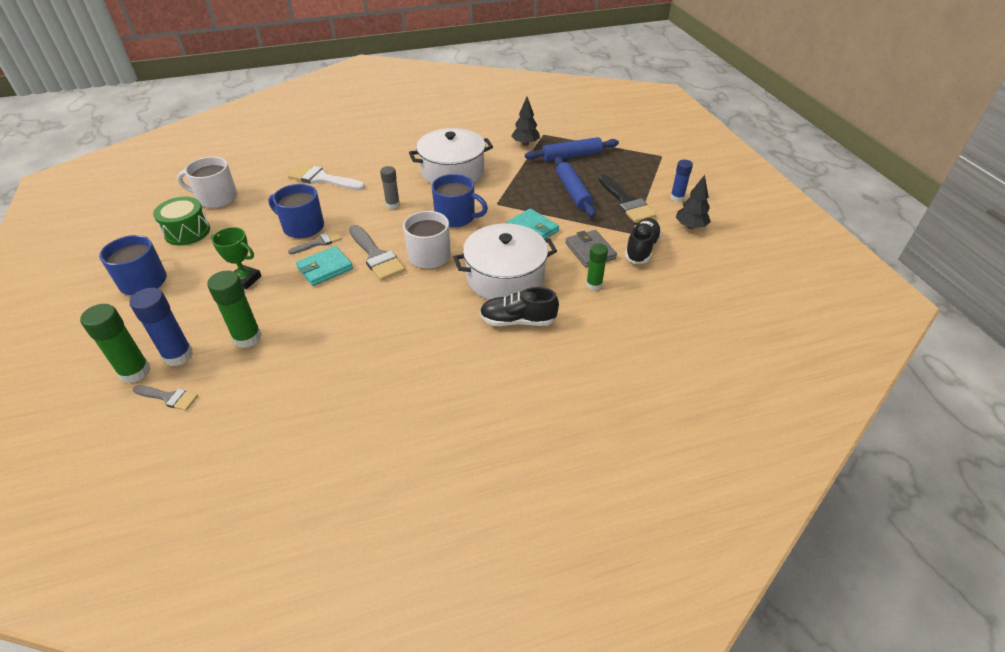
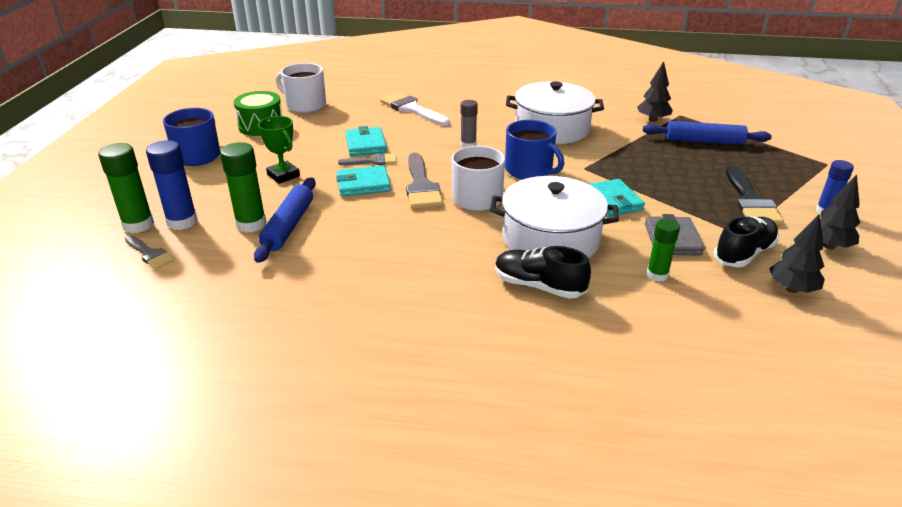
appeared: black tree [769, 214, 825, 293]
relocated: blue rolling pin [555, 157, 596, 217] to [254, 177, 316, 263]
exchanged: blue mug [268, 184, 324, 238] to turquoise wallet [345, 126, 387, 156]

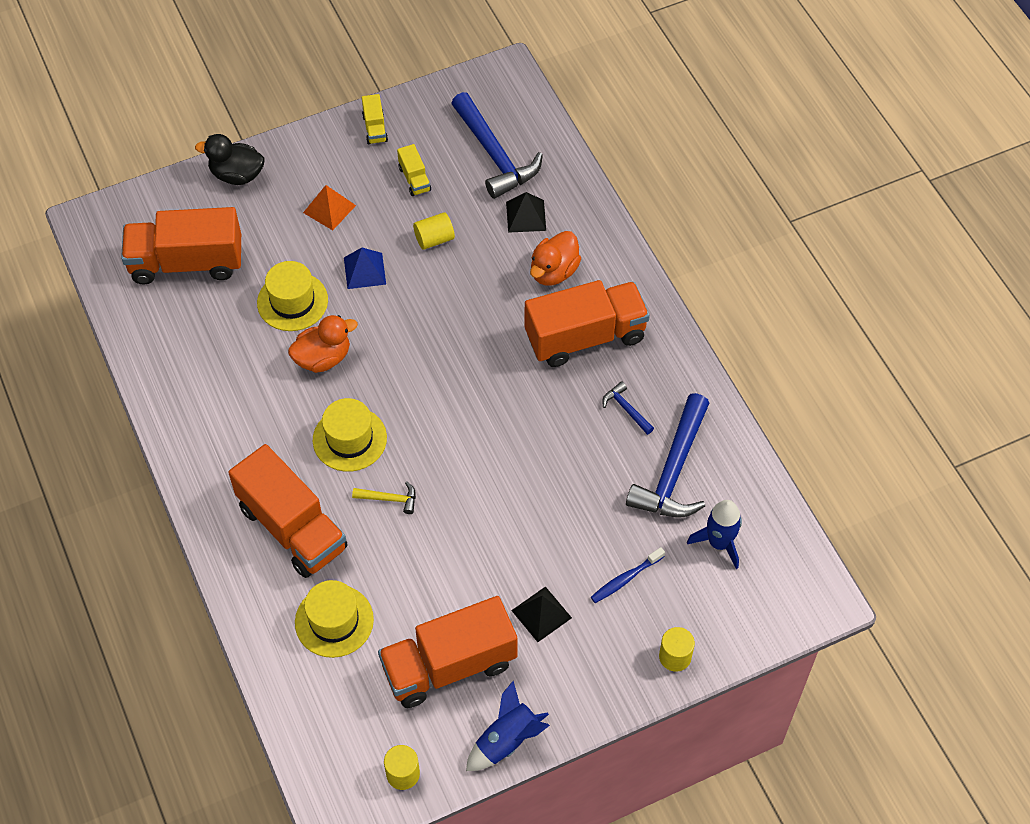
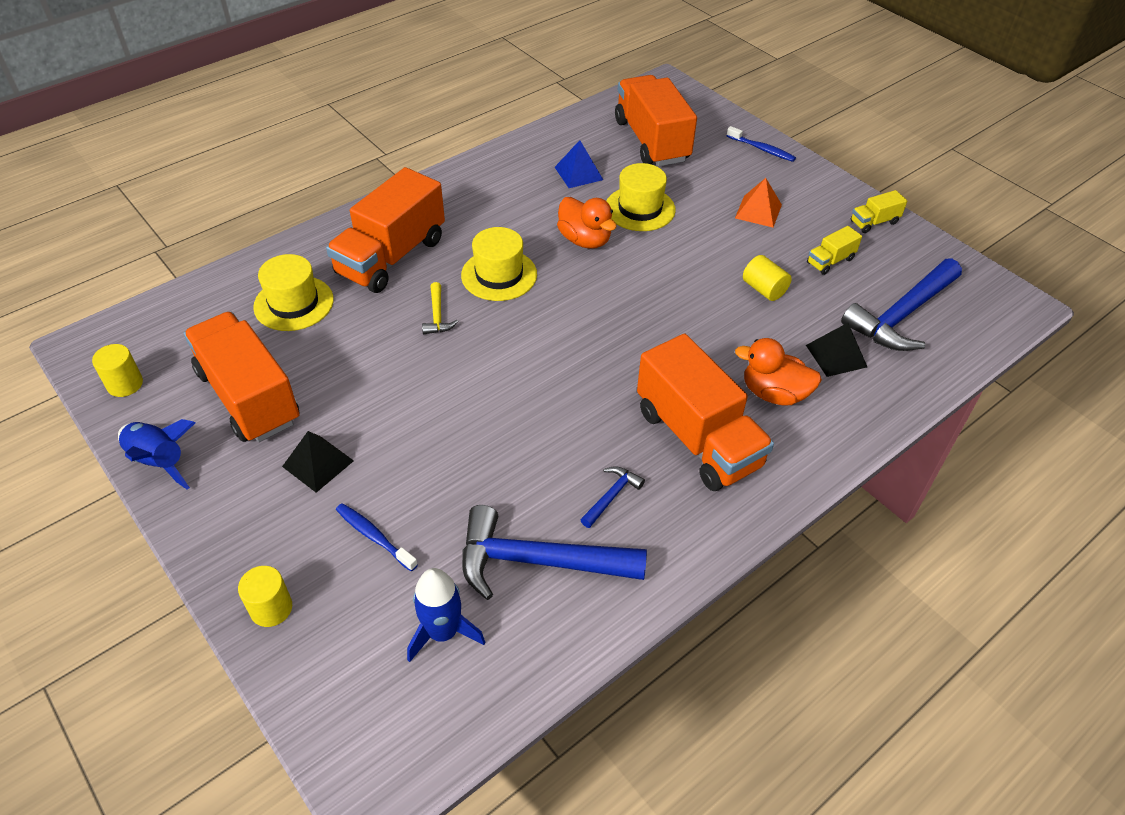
relocated: blue pyramid [344, 248, 386, 289] to [555, 140, 603, 188]
exchanged: black duck [195, 134, 265, 185] to blue toothbrush [727, 126, 796, 162]

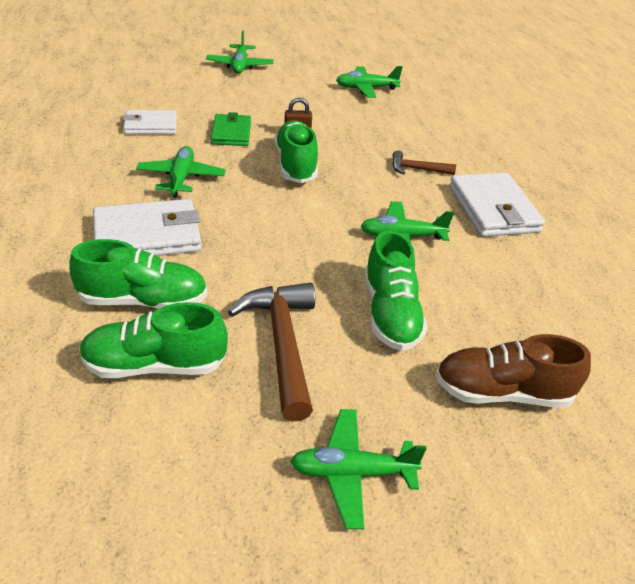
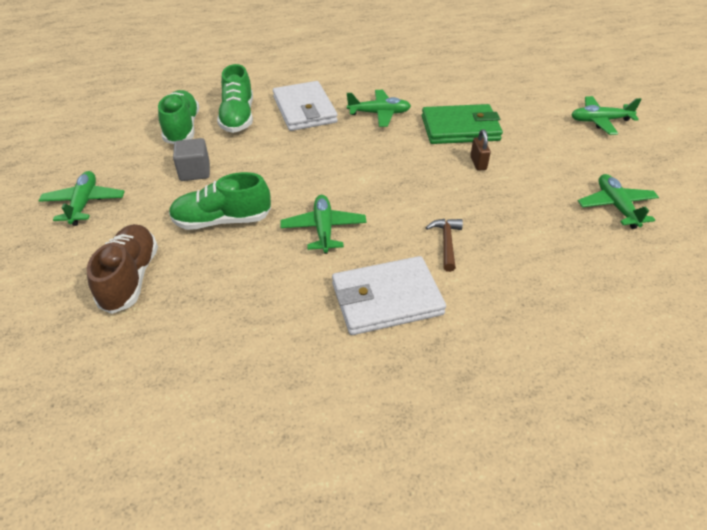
missing: white wallet [123, 110, 177, 134]; green shoe [274, 120, 318, 183]
exchanged: brown hammer [228, 283, 315, 422] to grey cube [173, 138, 210, 181]
size: green wallet [211, 112, 251, 146] = [422, 104, 503, 144] x1.60

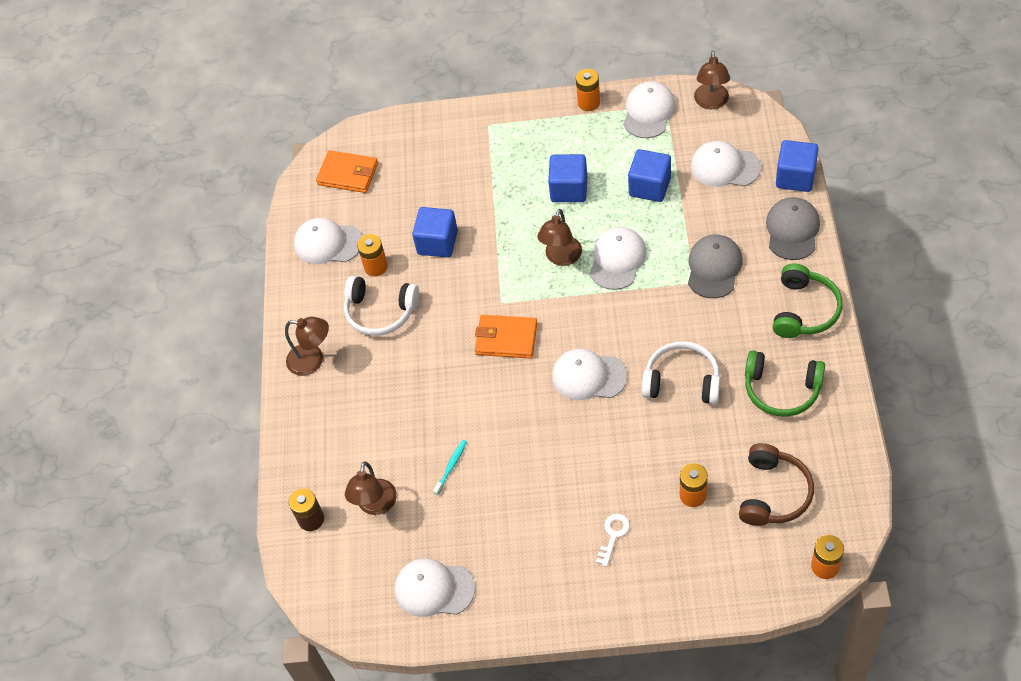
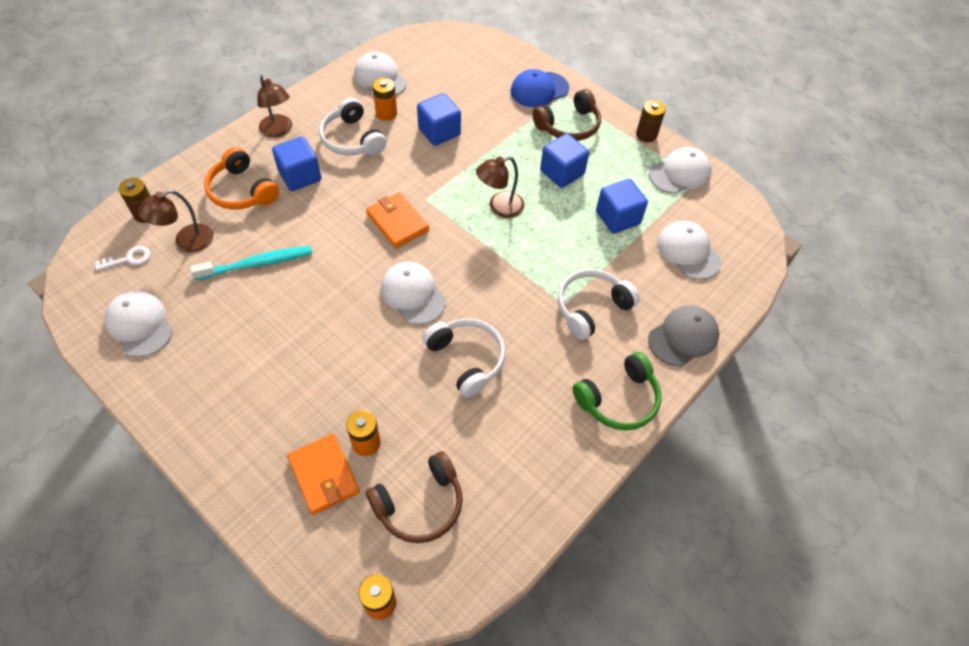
missing: white cap [590, 227, 647, 290]; brown lamp [694, 51, 730, 109]; green headphones [745, 350, 825, 417]
appeared: orange headphones [204, 147, 279, 210]; blue cap [511, 69, 569, 108]; brown headphones [532, 89, 601, 141]
relocated: white key [596, 514, 630, 567] to [95, 246, 150, 271]; blue cube [776, 140, 819, 192] to [272, 136, 321, 191]; orange wallet [316, 150, 378, 193] to [287, 434, 360, 515]
exchanged: grey cap [688, 235, 743, 298] to white headphones [558, 269, 640, 340]
colour: orange battery [576, 69, 600, 111] to brown battery [636, 100, 666, 142]
size: turquoise toothbrush [433, 440, 467, 495] = [190, 246, 312, 280] x1.91

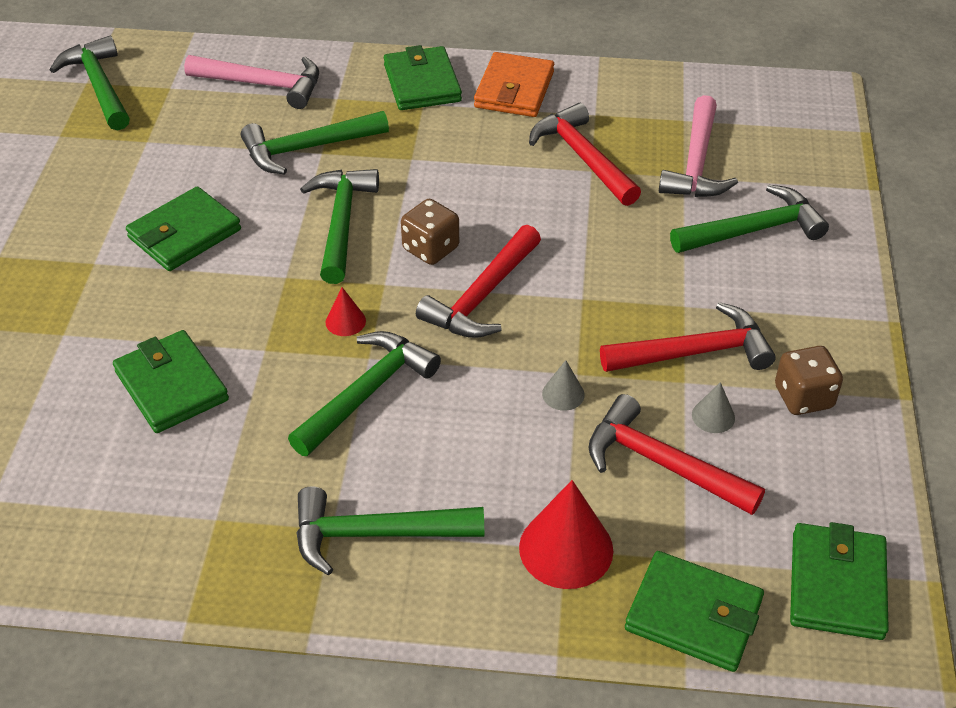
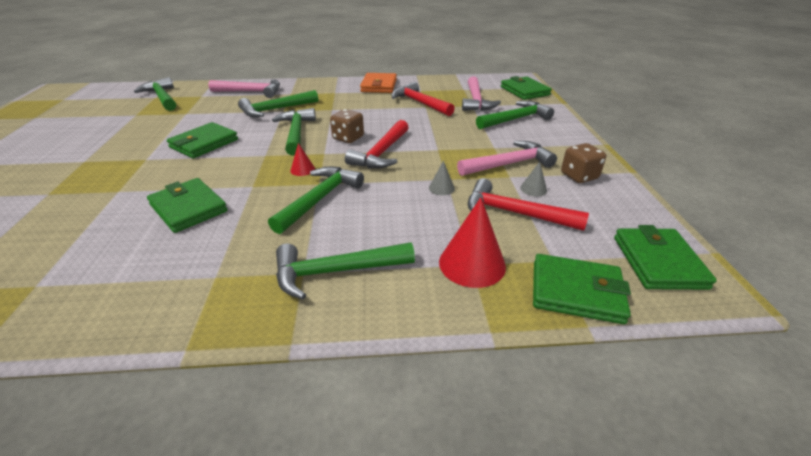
relocated: green wallet [384, 45, 462, 110] to [501, 76, 552, 100]
colour: red hammer [600, 302, 776, 372] to pink hammer [457, 141, 557, 176]

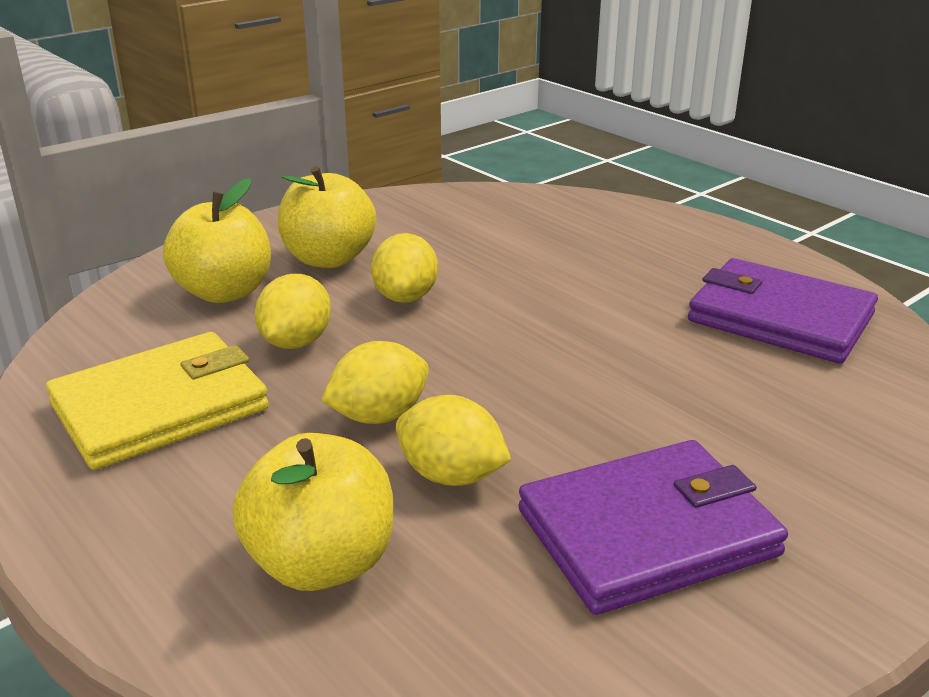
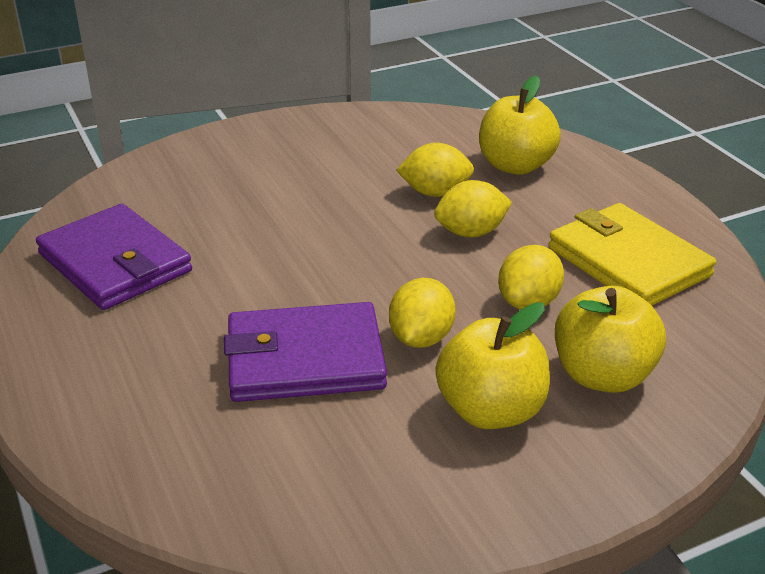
relocated: purple wallet [518, 440, 788, 615] to [224, 302, 387, 402]
spun: yellow lemon [396, 395, 511, 486] = [396, 143, 474, 197] 45 degrees counterclockwise; yellow wallet [46, 332, 269, 470] = [549, 203, 716, 305] 75 degrees clockwise

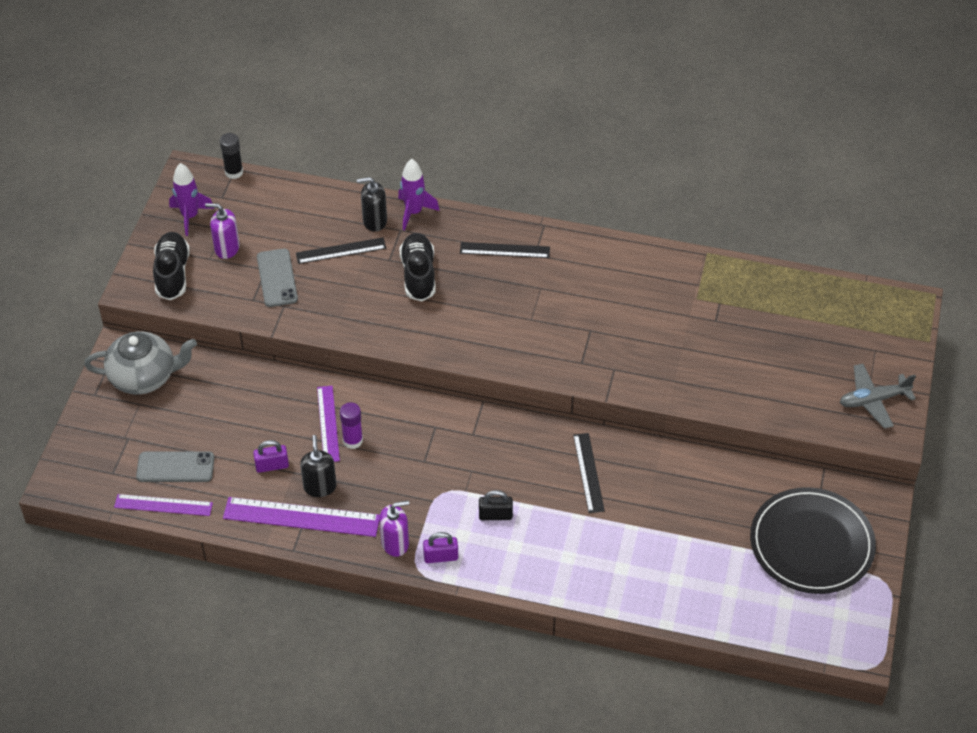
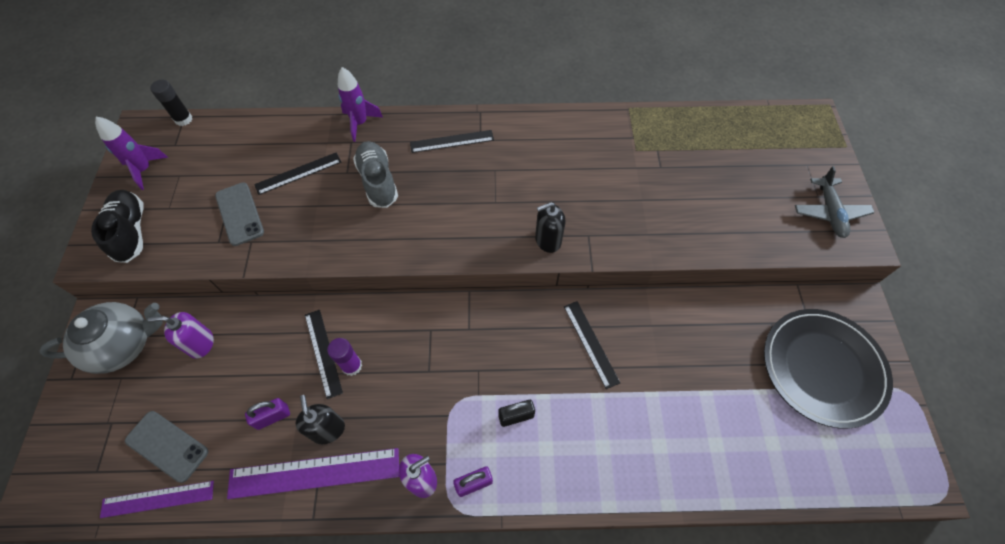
relocated: purple soap dispenser [205, 203, 240, 259] to [148, 312, 214, 359]; black soap dispenser [357, 177, 387, 232] to [535, 202, 566, 253]
colour: purple ruler [317, 386, 340, 462] to black ruler [305, 310, 343, 399]; black shoe [399, 233, 436, 301] to grey shoe [353, 141, 398, 208]
spun: grey phone [136, 451, 214, 482] = [125, 411, 208, 483] 45 degrees clockwise; grey plane [840, 364, 916, 429] = [795, 166, 874, 238] 60 degrees counterclockwise

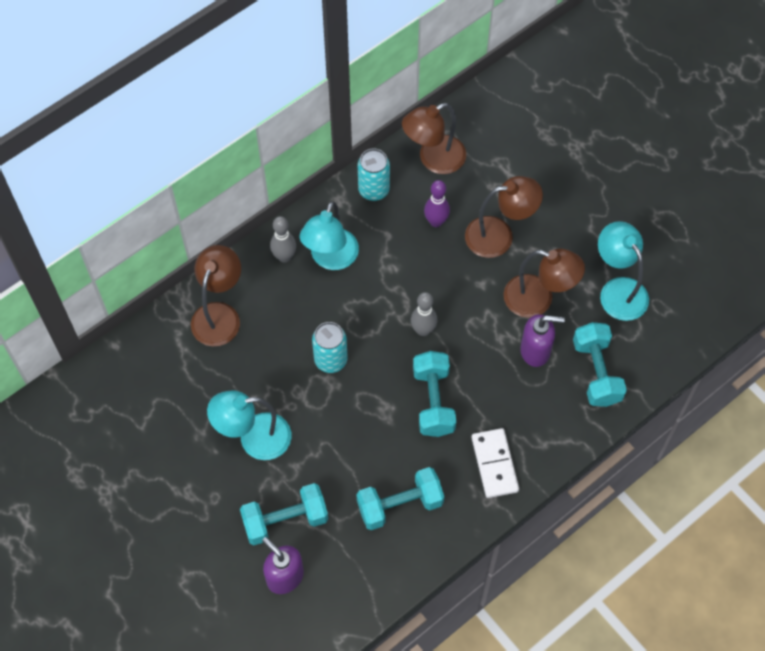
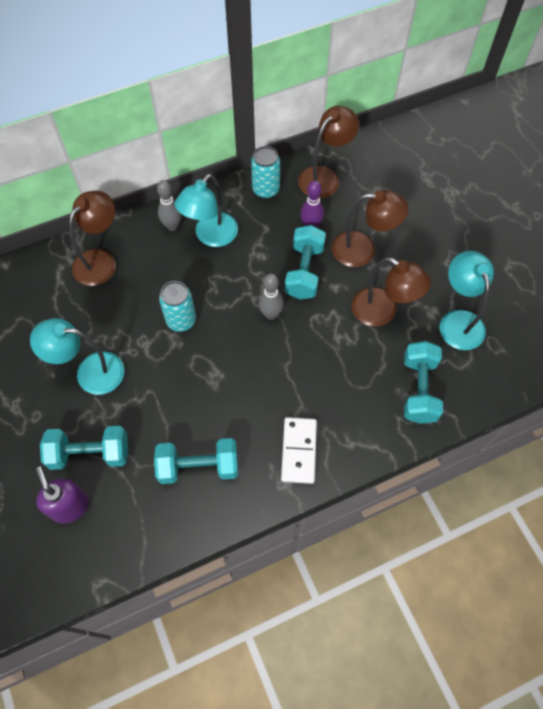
missing: purple soap dispenser [520, 314, 565, 367]
relocated: turquoise dumbbell [413, 351, 456, 437] to [285, 225, 326, 300]
spun: brown lamp [402, 103, 466, 174] = [298, 106, 359, 198] 150 degrees clockwise

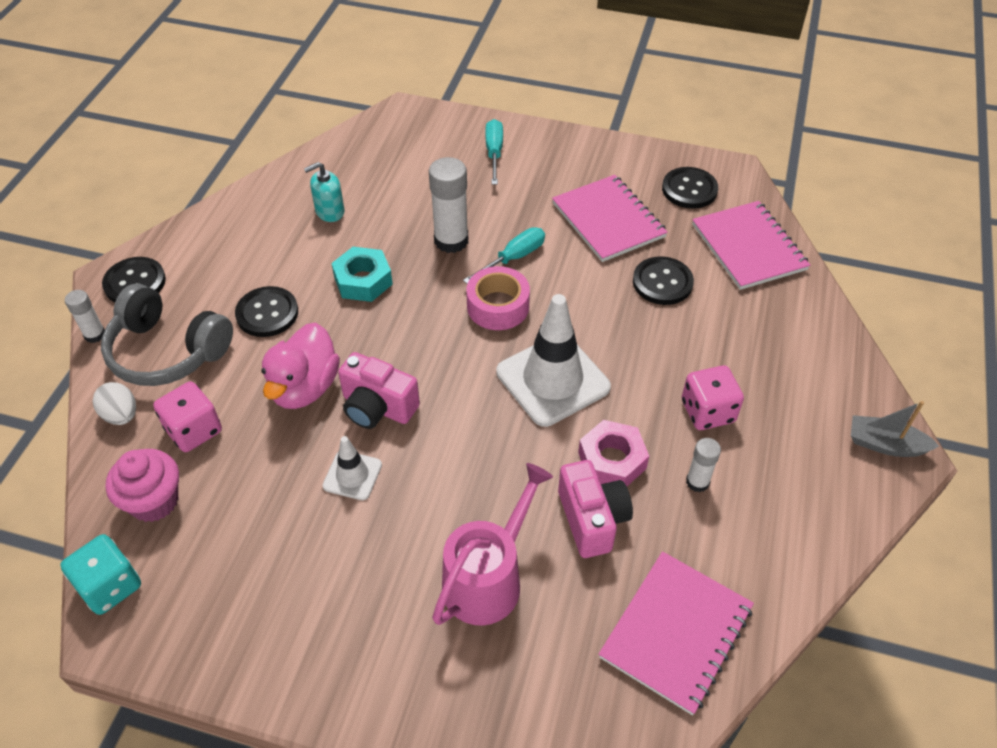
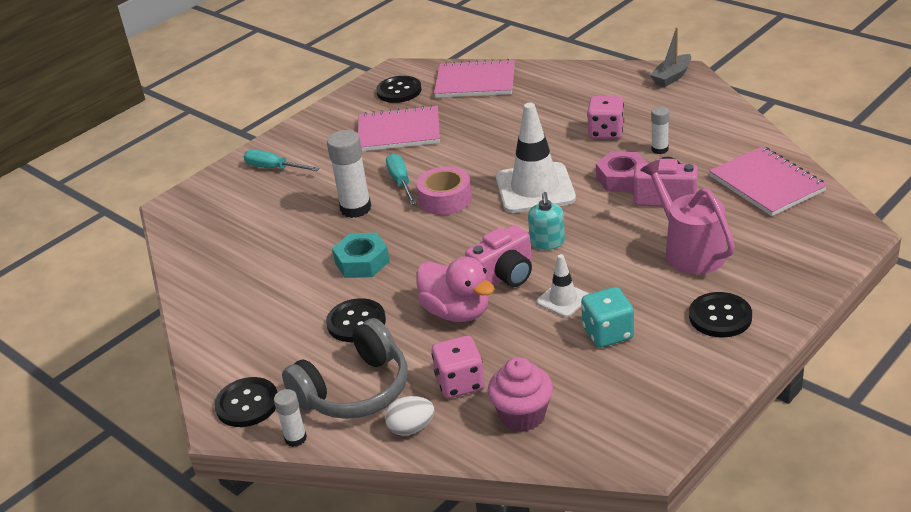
relocated: turquoise soap dispenser [304, 162, 345, 222] to [528, 192, 565, 250]; turquoise dice [60, 534, 141, 615] to [581, 287, 634, 348]; black button [633, 256, 694, 305] to [689, 292, 752, 338]

